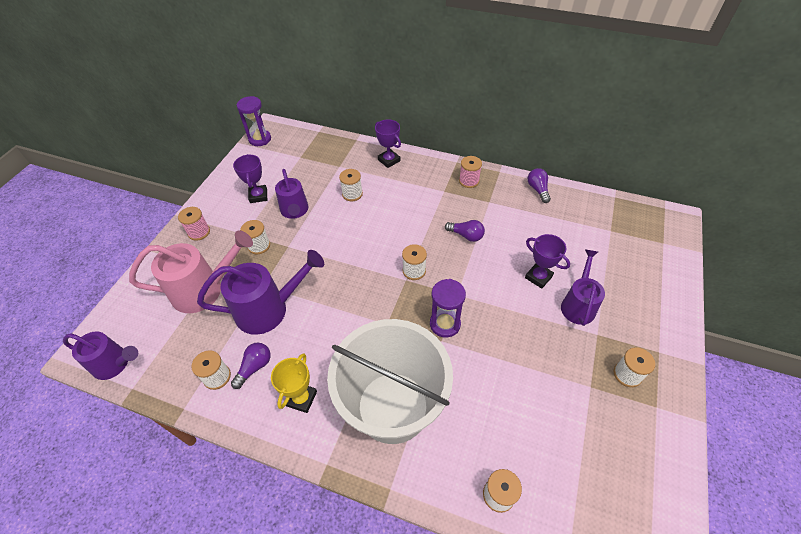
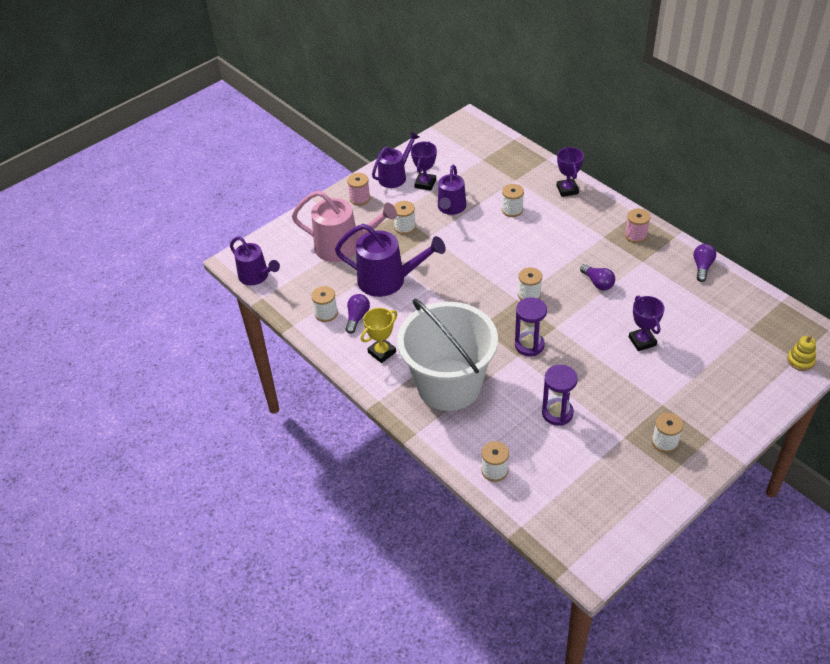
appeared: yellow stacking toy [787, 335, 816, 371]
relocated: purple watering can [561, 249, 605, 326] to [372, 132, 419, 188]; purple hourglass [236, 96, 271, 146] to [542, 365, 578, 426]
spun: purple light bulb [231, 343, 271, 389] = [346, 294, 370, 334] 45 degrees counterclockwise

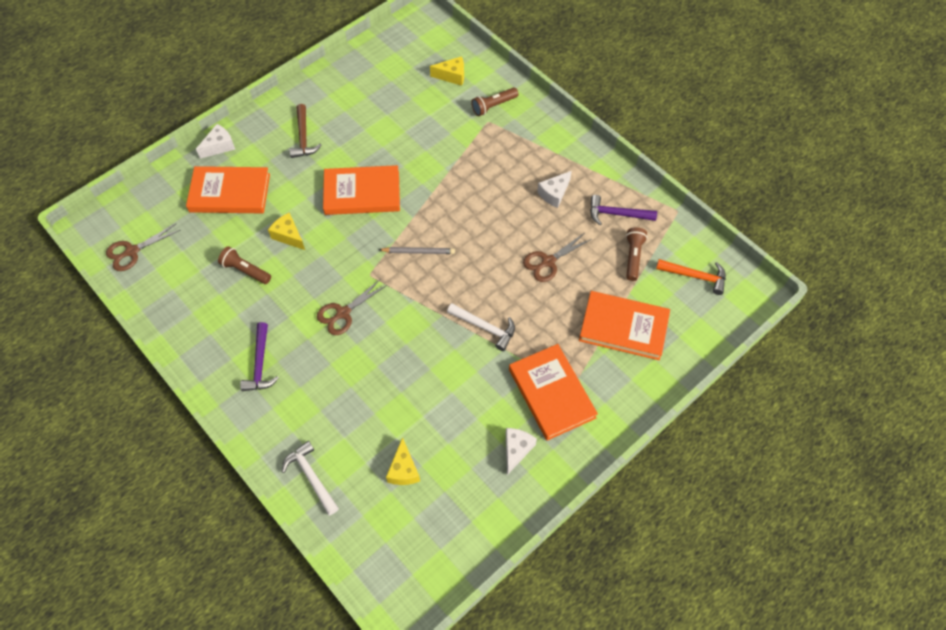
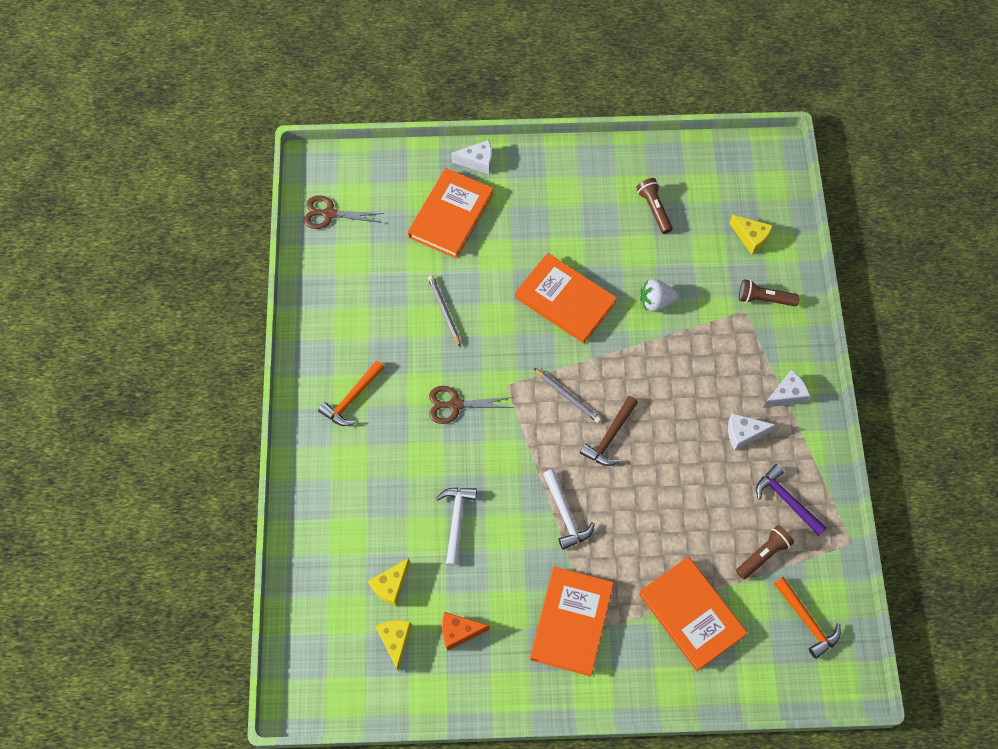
missing: brown scissors [523, 234, 592, 282]
appeared: grey pencil [428, 275, 461, 347]; orange cheese [442, 612, 490, 651]; white strawberry [640, 279, 678, 312]
relocated: yellow cheese [268, 212, 305, 250] to [375, 620, 412, 672]; white hammer [282, 441, 339, 515] to [436, 487, 477, 566]; brown hammer [289, 104, 322, 158] to [580, 396, 638, 466]; brown flashlight [218, 246, 271, 284] to [636, 178, 673, 234]; white cheese [506, 428, 537, 475] to [763, 370, 810, 408]
colour: purple hammer [240, 322, 279, 391] to orange hammer [318, 360, 385, 426]
spun: orange book [186, 166, 270, 213] = [408, 168, 493, 259] 75 degrees clockwise

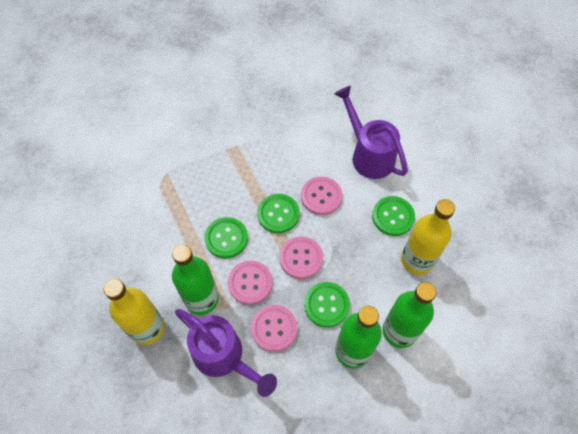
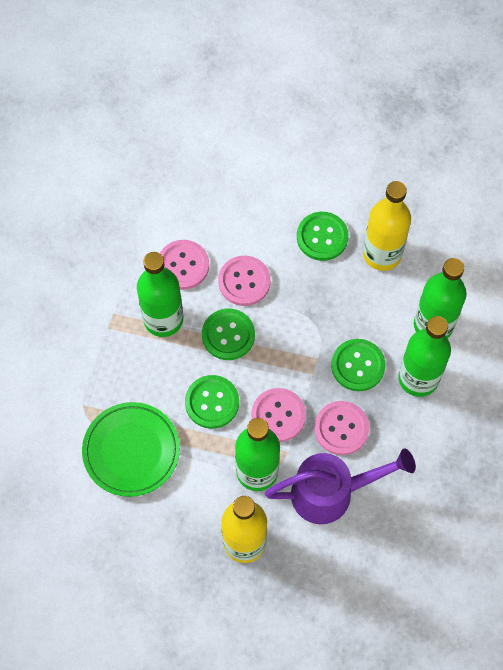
missing: purple watering can [334, 86, 408, 179]
appeared: green plate [82, 402, 180, 497]; green bottle [137, 252, 183, 337]
relocated: pink button [279, 237, 323, 279] to [160, 240, 209, 290]

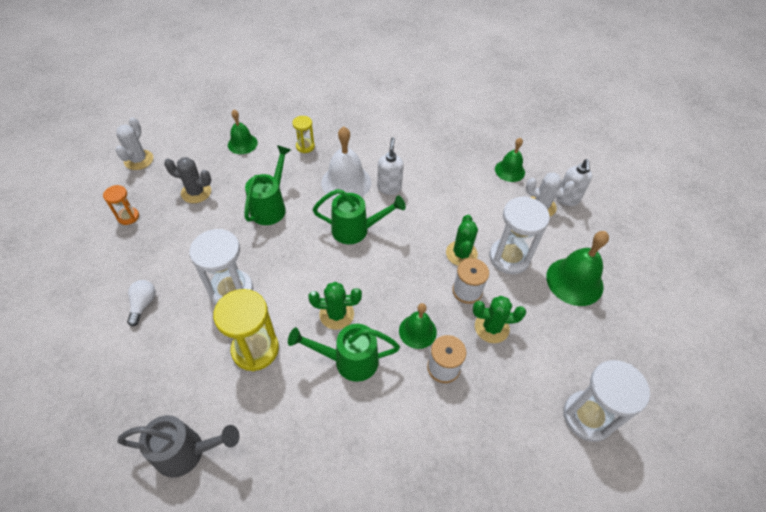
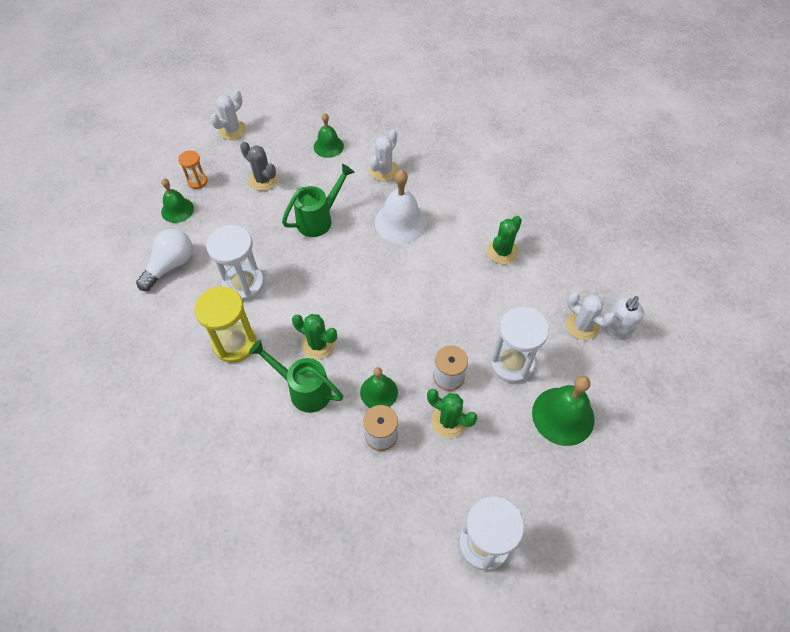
missing: grey watering can [117, 415, 239, 478]; green watering can [313, 189, 406, 244]; white soap dispenser [377, 137, 404, 195]
relocated: green bell [495, 138, 525, 182] to [161, 178, 194, 223]; green cactus [446, 215, 478, 266] to [487, 216, 522, 264]
exchanged: yellow hourglass [293, 116, 315, 153] to white cactus [370, 129, 399, 181]
size: white light bulb [127, 280, 156, 326] = [136, 229, 193, 291] x1.65

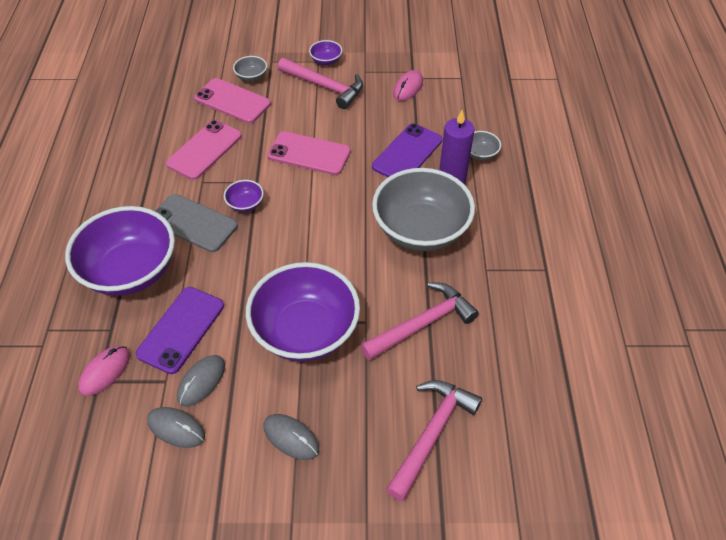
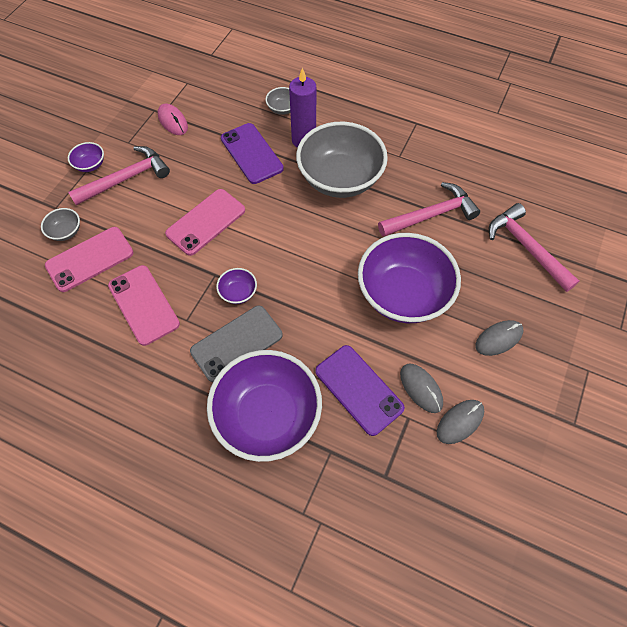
missing: pink mouse [78, 346, 130, 396]
spun: pink hammer [360, 282, 479, 361] = [378, 182, 480, 237] 75 degrees clockwise

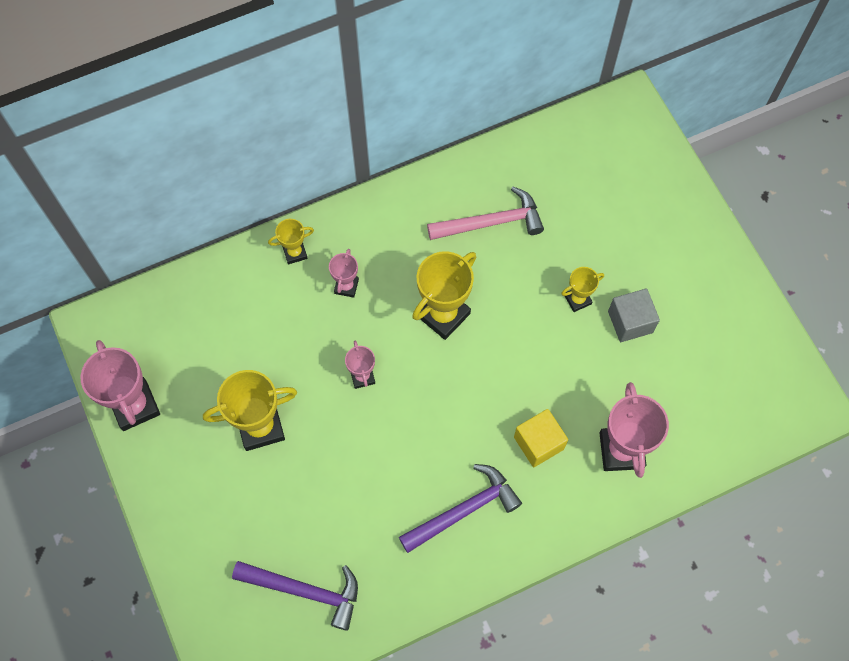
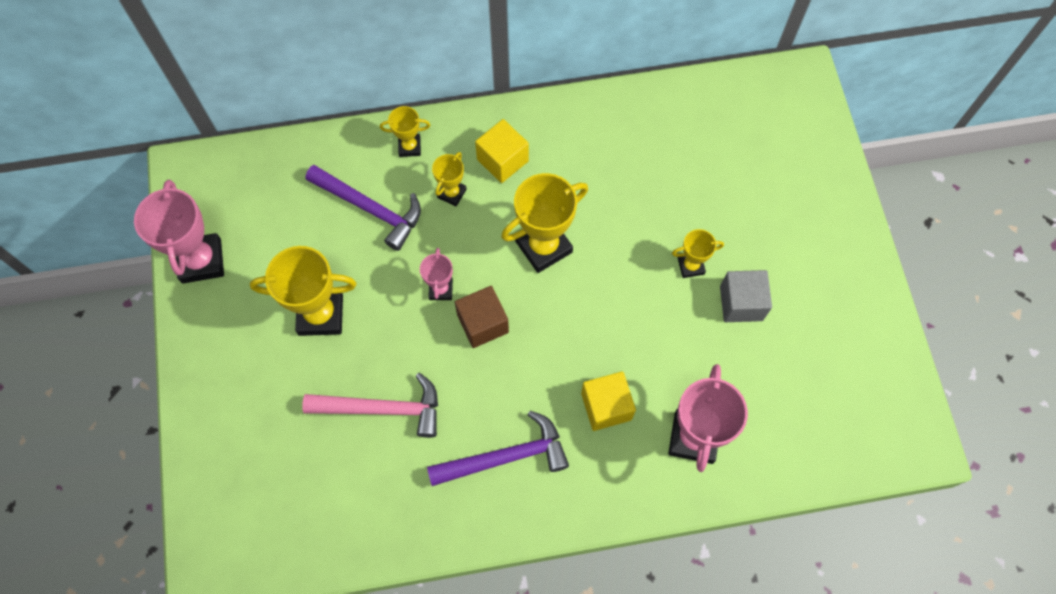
appeared: brown cube [455, 286, 509, 348]; yellow cube [475, 119, 529, 183]
relocated: pink hammer [427, 187, 544, 240] to [302, 373, 438, 438]; purple hammer [232, 561, 358, 631] to [305, 165, 421, 251]
colour: pink trophy [329, 249, 359, 298] to yellow trophy [432, 152, 467, 206]

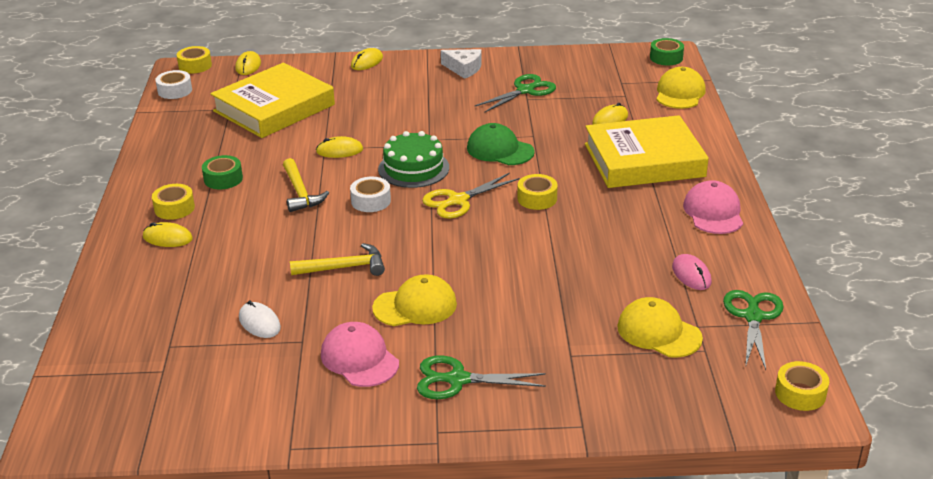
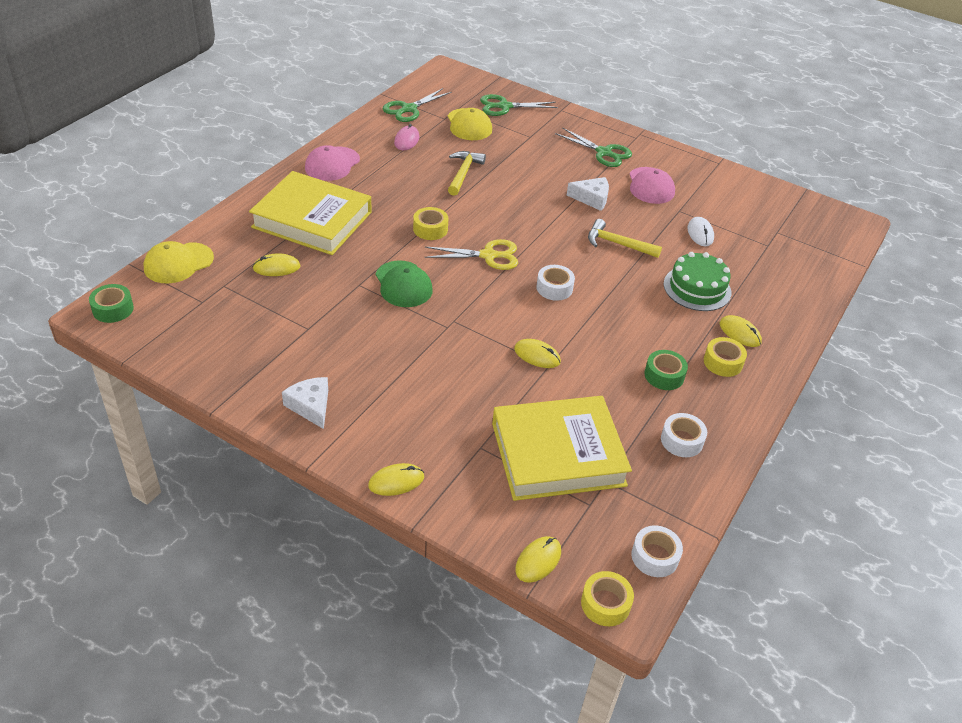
missing: yellow tape [775, 361, 829, 411]
appeared: white tape [661, 413, 707, 457]
relocated: yellow hammer [283, 158, 329, 212] to [448, 151, 486, 196]; green scissors [475, 74, 556, 113] to [480, 94, 558, 116]; green cake [378, 131, 449, 188] to [664, 252, 731, 311]
exchanged: yellow cap [372, 274, 457, 326] to white cheese [567, 177, 609, 211]

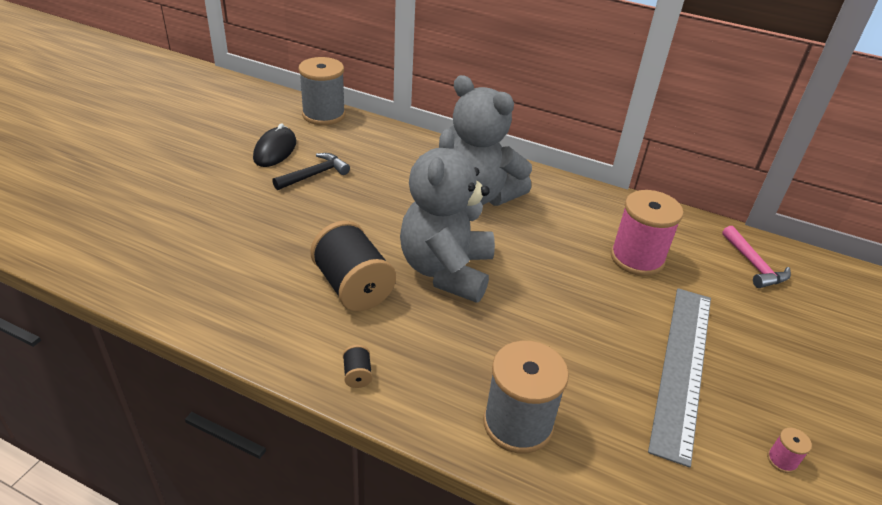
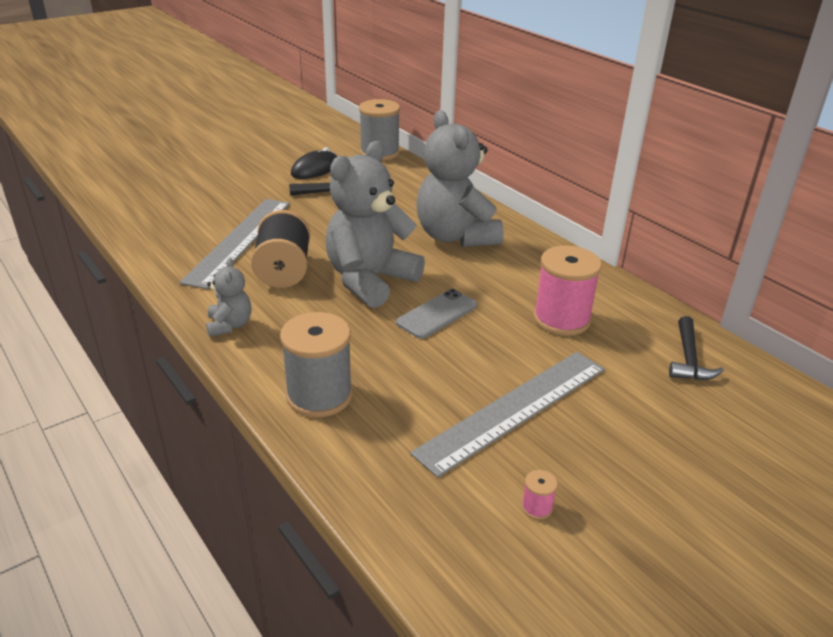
appeared: grey ruler [179, 199, 290, 289]; grey phone [396, 289, 477, 339]
exchanged: black spool [343, 345, 373, 388] to grey teddy bear [206, 258, 251, 337]
colour: pink hammer [722, 226, 791, 288] to black hammer [669, 316, 724, 380]

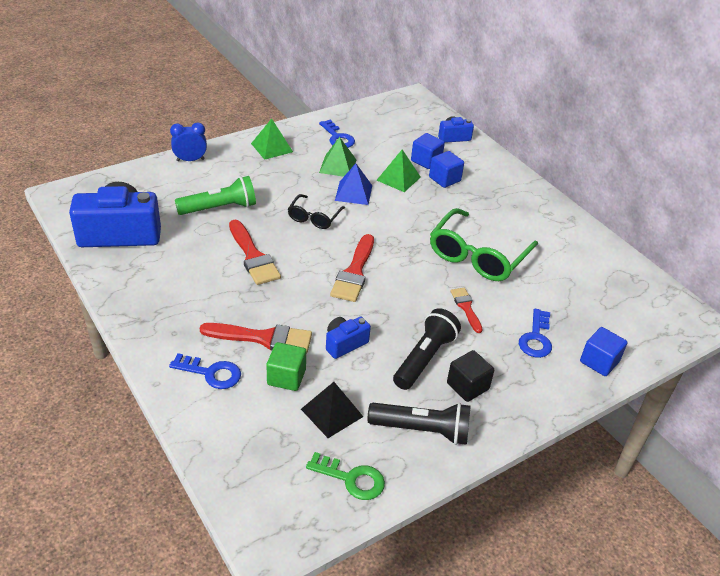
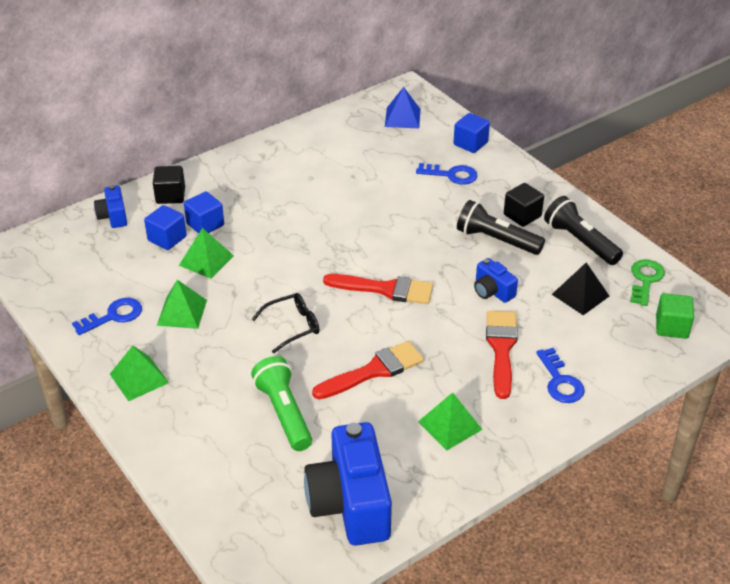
missing: blue clock [170, 123, 207, 161]; green glasses [430, 208, 538, 281]; red brush [451, 288, 483, 333]
appeared: black cube [153, 166, 185, 204]; green pyramid [418, 392, 483, 451]
relocated: blue pyramid [335, 163, 372, 205] to [385, 87, 421, 128]; green cube [267, 342, 306, 391] to [656, 293, 694, 339]
spun: black glasses [288, 194, 345, 229] = [252, 293, 319, 353] 45 degrees counterclockwise; blue key [169, 353, 241, 389] = [536, 348, 585, 403] 150 degrees clockwise; black flashlight [367, 403, 471, 445] = [544, 196, 623, 265] 45 degrees counterclockwise

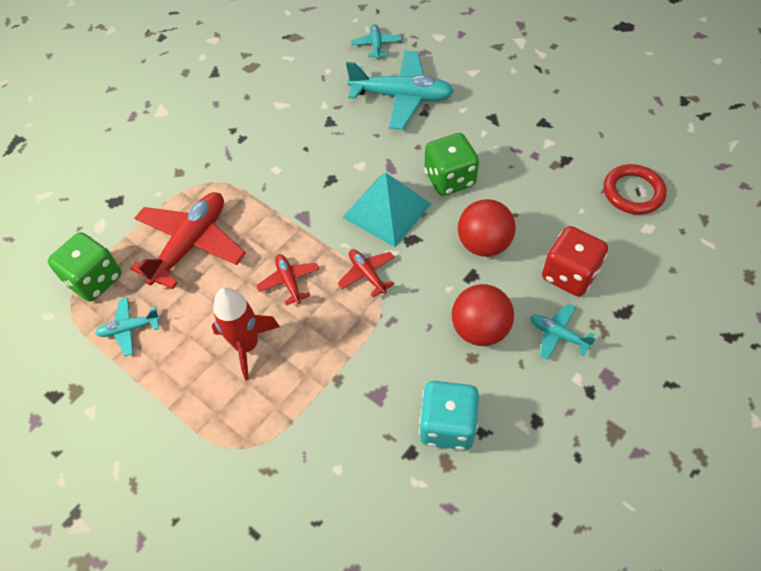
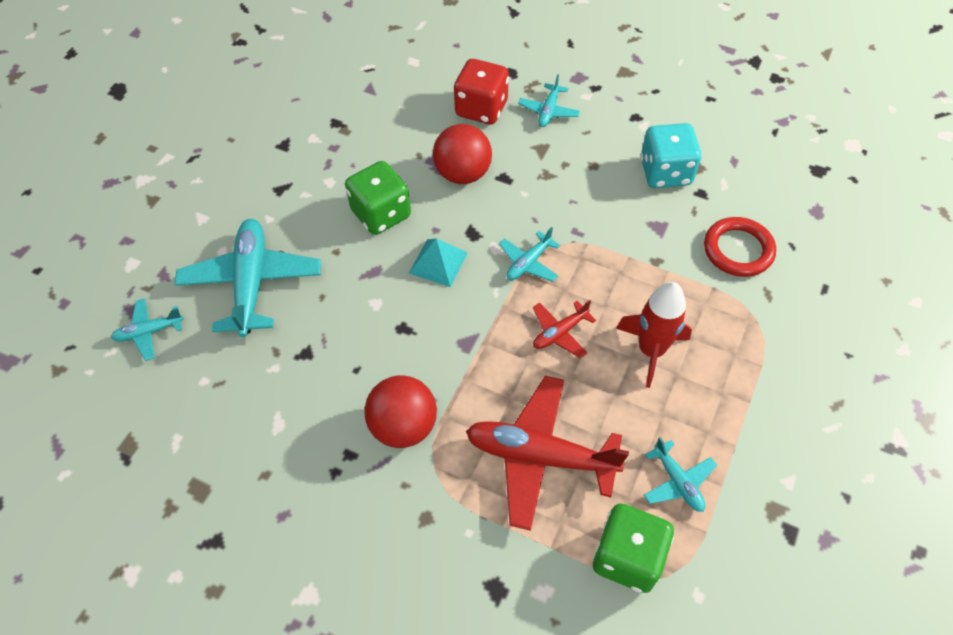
relocated: red ball [452, 284, 514, 346] to [365, 375, 437, 448]; red ring [603, 164, 667, 215] to [704, 217, 776, 277]
colour: red plane [337, 249, 395, 297] to turquoise plane [499, 227, 560, 282]
size: turquoise pyramid [342, 172, 431, 247] = [409, 238, 468, 287] x0.61

